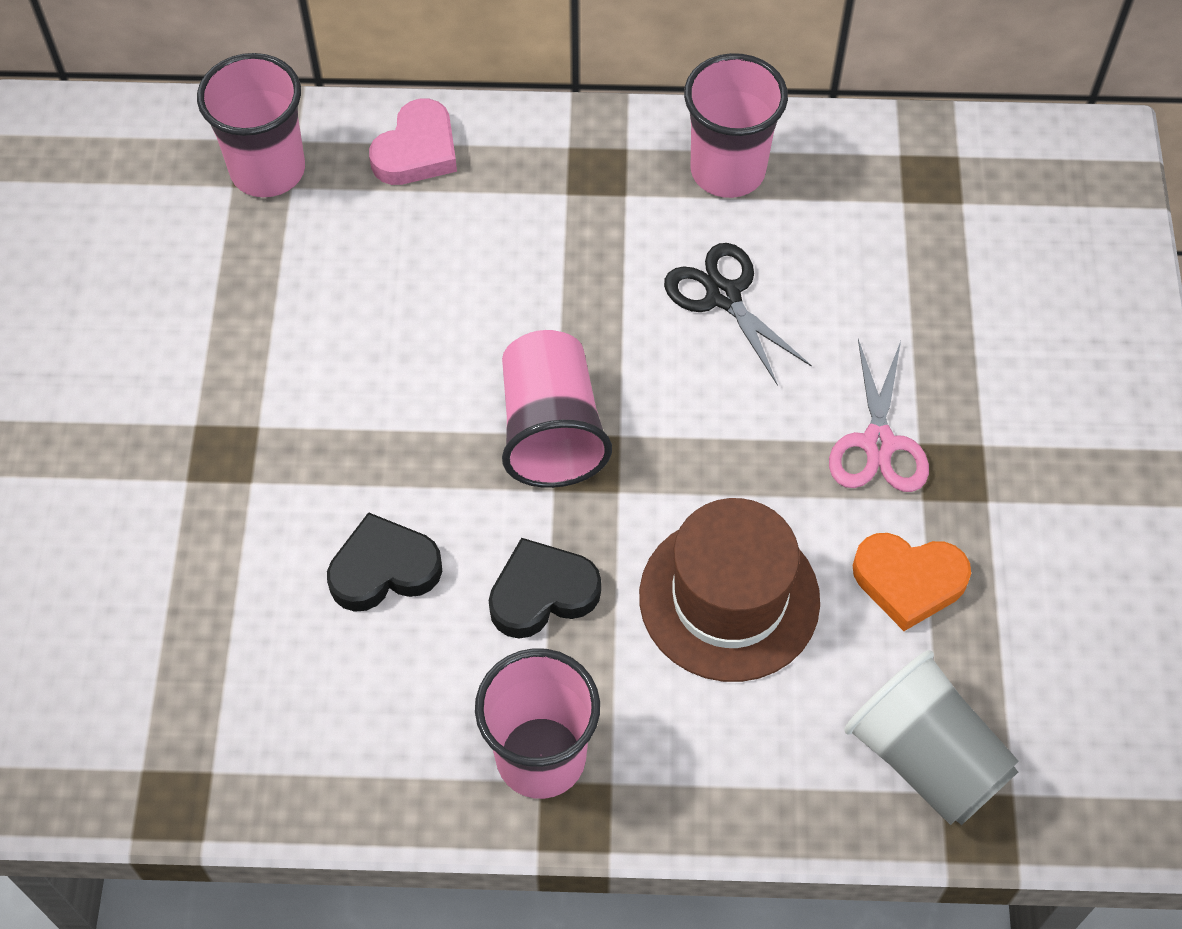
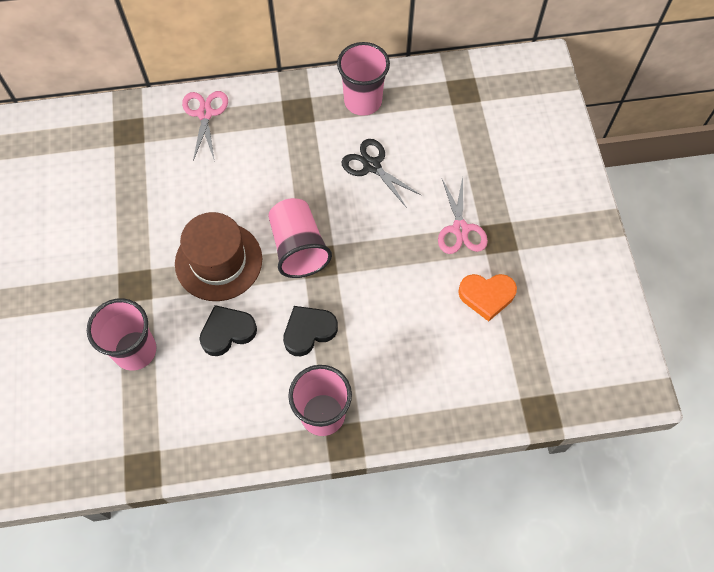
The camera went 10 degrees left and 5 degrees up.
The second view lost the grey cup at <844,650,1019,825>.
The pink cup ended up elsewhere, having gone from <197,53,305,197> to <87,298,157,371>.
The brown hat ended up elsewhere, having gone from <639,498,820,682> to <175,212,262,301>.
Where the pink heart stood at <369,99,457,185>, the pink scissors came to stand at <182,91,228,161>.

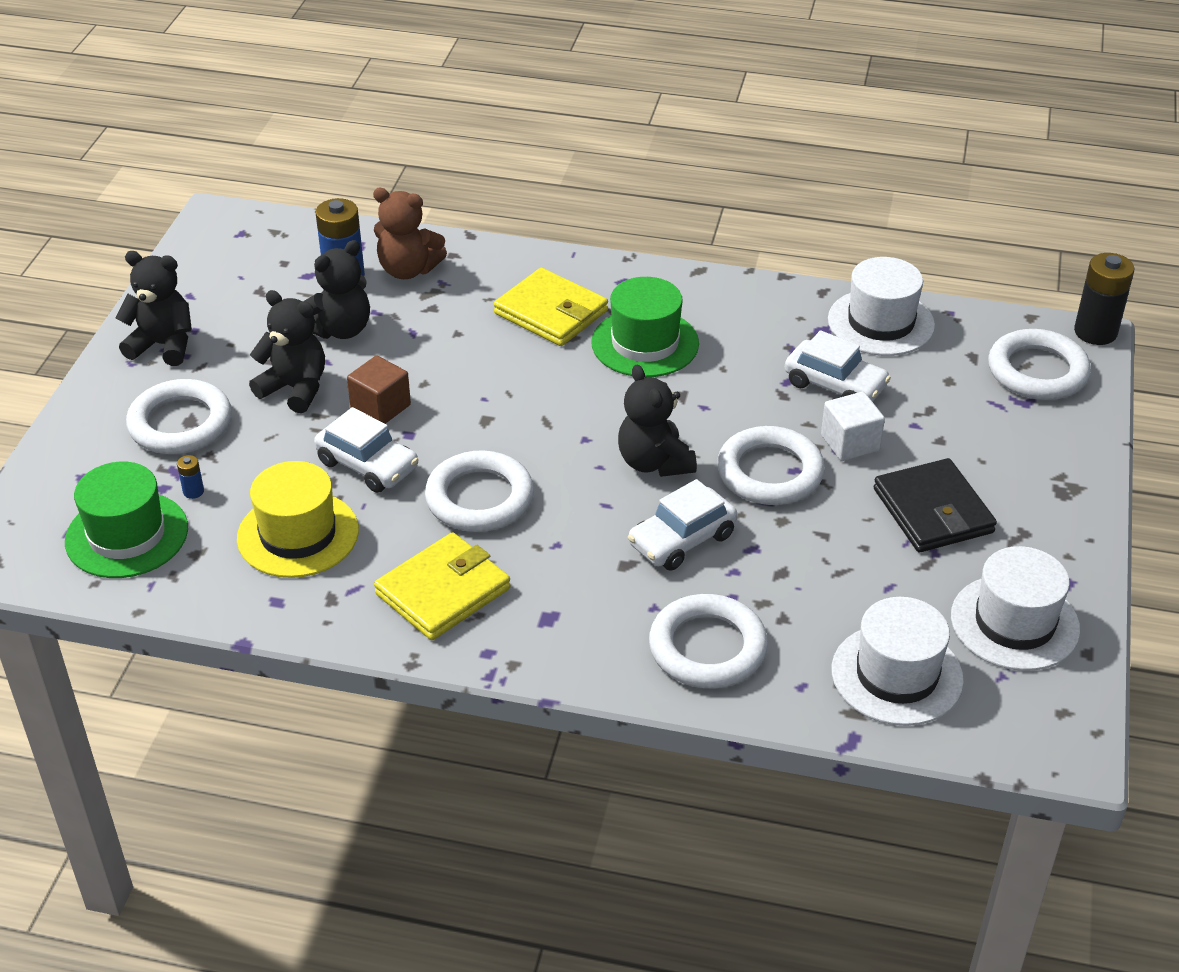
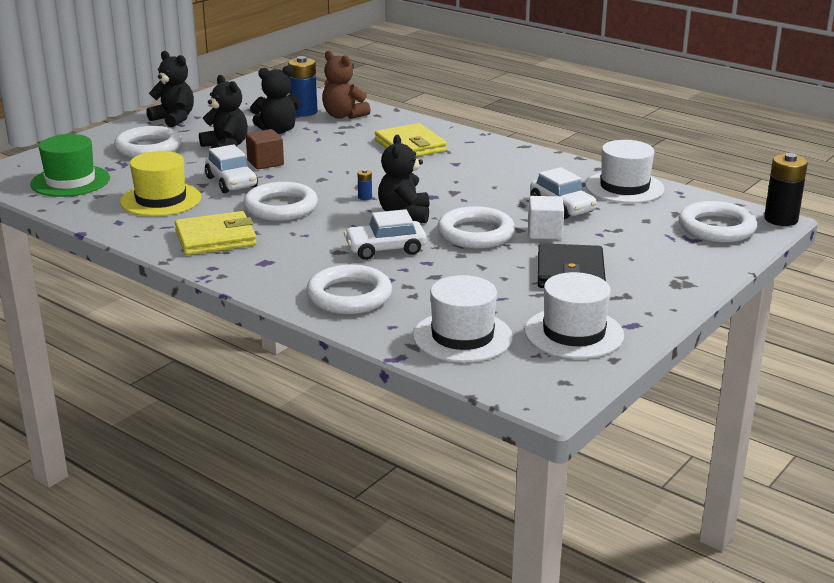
The camera went 25 degrees right and 15 degrees down.
The second view lost the green hat at <591,277,699,377>.
The blue battery ended up elsewhere, having gone from <177,455,204,499> to <358,169,372,200>.

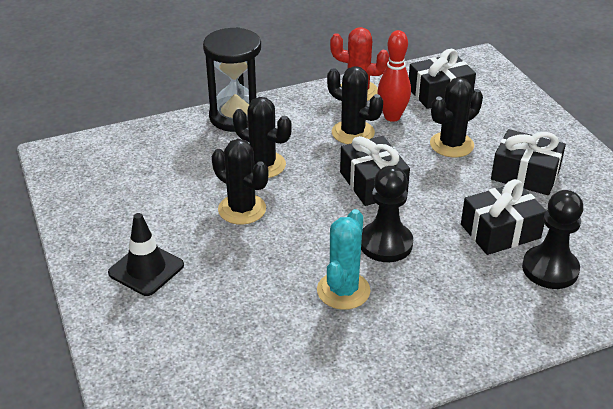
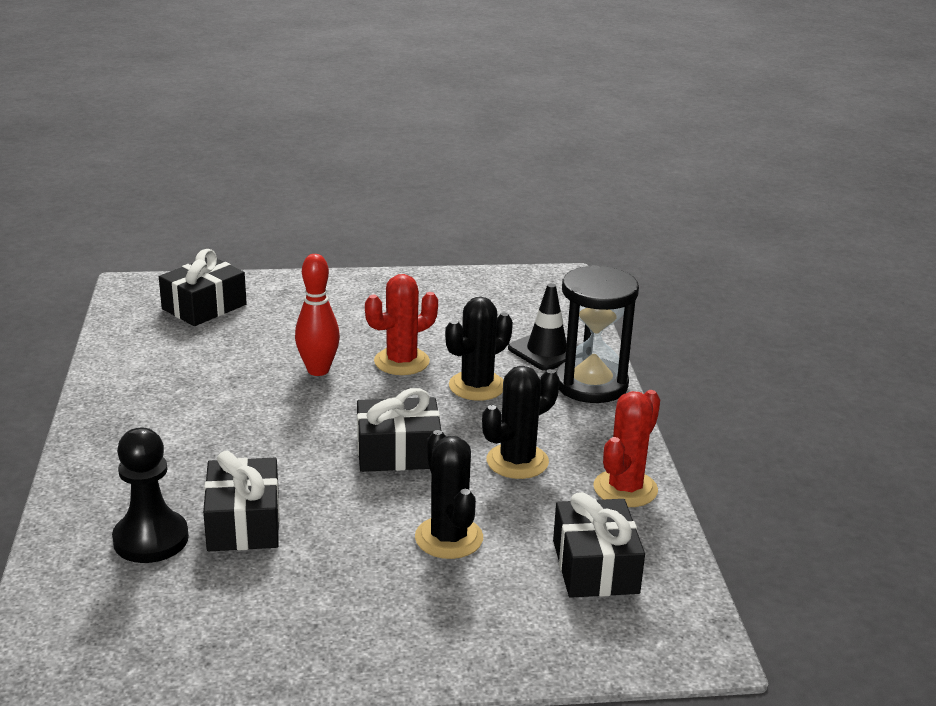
The camera went 105 degrees right and 10 degrees down.
The second view lost the turquoise cactus at <317,209,371,310>.
The second view lost the black pawn at <361,166,413,262>.
The black traffic cone ended up elsewhere, having gone from <108,213,184,296> to <508,283,579,371>.
The red bowling pin ended up elsewhere, having gone from <377,30,411,122> to <295,254,340,376>.
The black gift ended up elsewhere, having gone from <491,129,566,195> to <159,249,247,326>.
What was the black cactus at <212,139,268,225> turned into the red cactus at <365,274,438,375>.

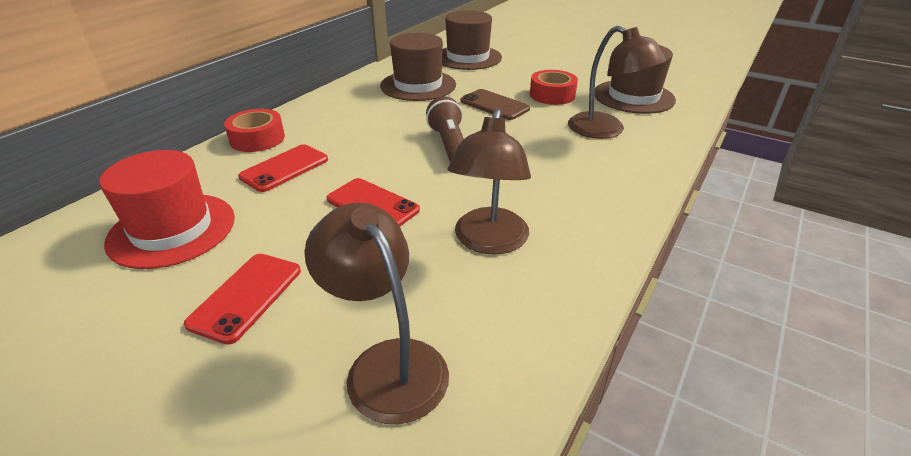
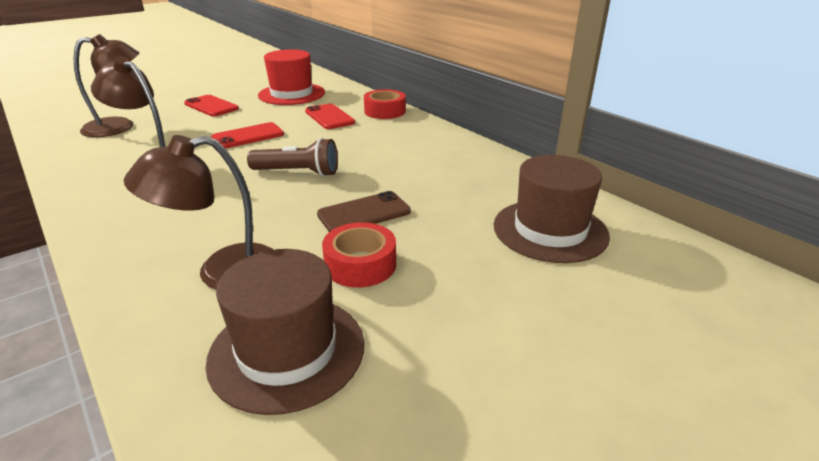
The camera went 110 degrees right and 5 degrees down.
The second view lost the brown hat at <380,33,456,101>.

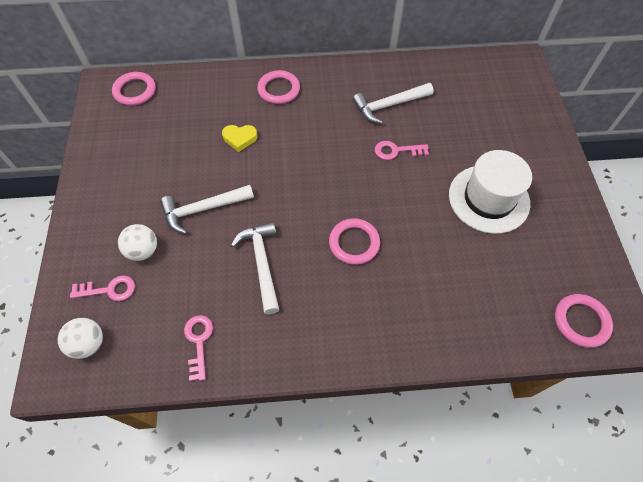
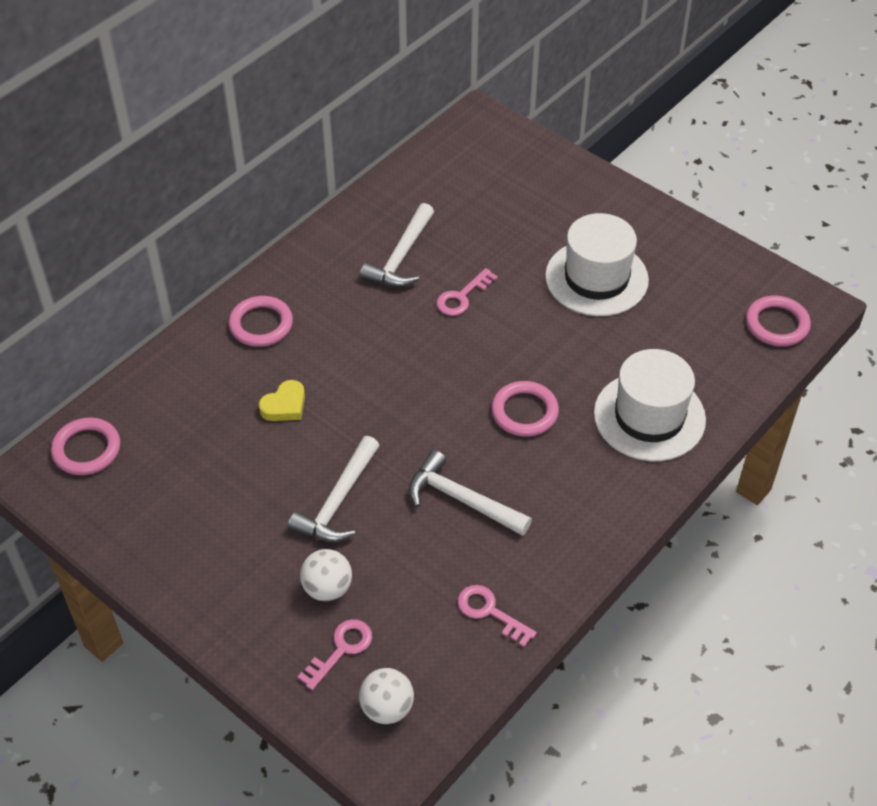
The camera went 45 degrees left and 10 degrees down.
The second view gained the white hat at <594,349,706,461>.

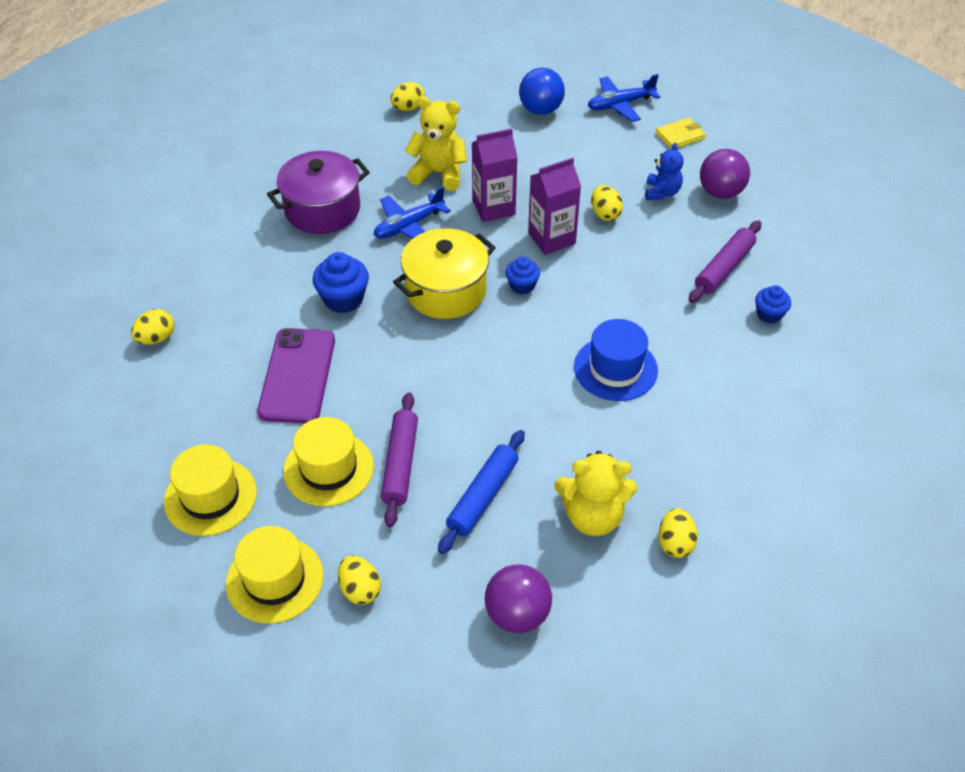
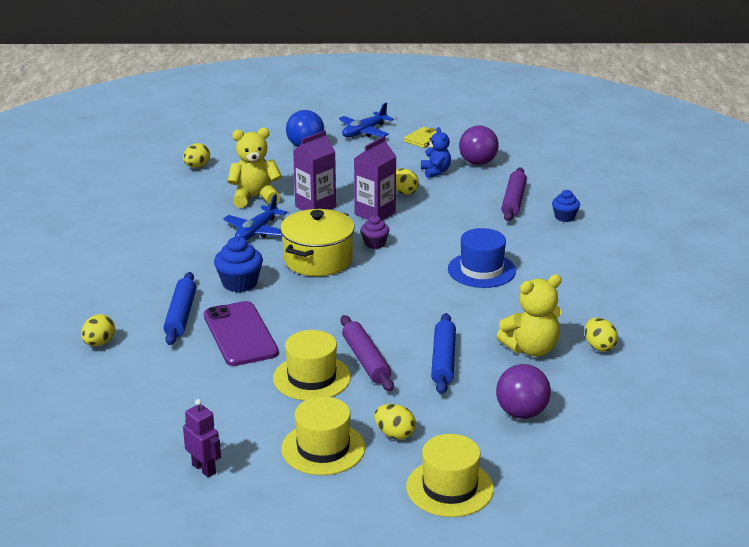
The camera went 25 degrees left and 20 degrees down.
The second view lost the purple pot at <267,151,370,234>.
The second view gained the blue rolling pin at <163,272,196,345>.
The second view gained the purple robot at <183,399,221,477>.
The yellow hat ended up elsewhere, having gone from <164,444,257,536> to <406,434,494,517>.
What was the blue cupcake at <505,257,540,295> turned into the purple cupcake at <360,215,389,249>.

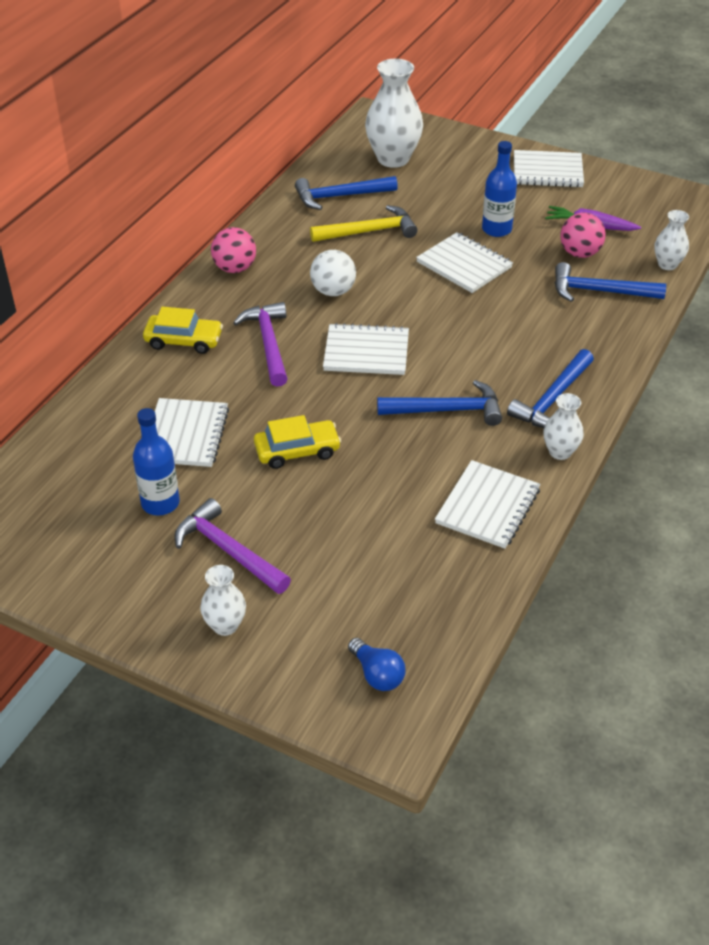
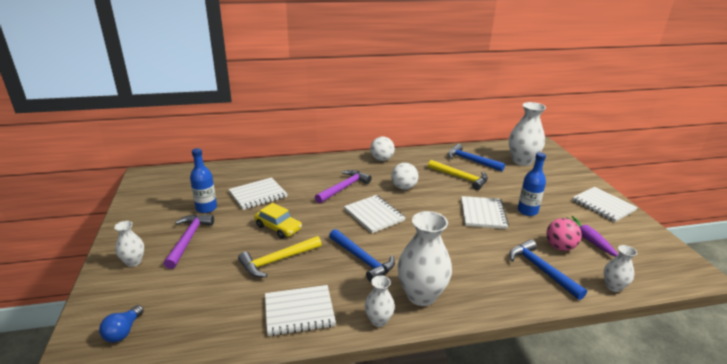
The camera went 50 degrees right and 15 degrees down.
The second view lost the yellow car at <143,307,223,354>.
The second view gained the yellow hammer at <238,236,322,277>.
Where the blue hammer stood at <507,349,594,428>, the white vase came to stand at <397,211,452,306>.
What was the pink ball at <211,227,256,273> turned into the white ball at <370,137,395,161>.

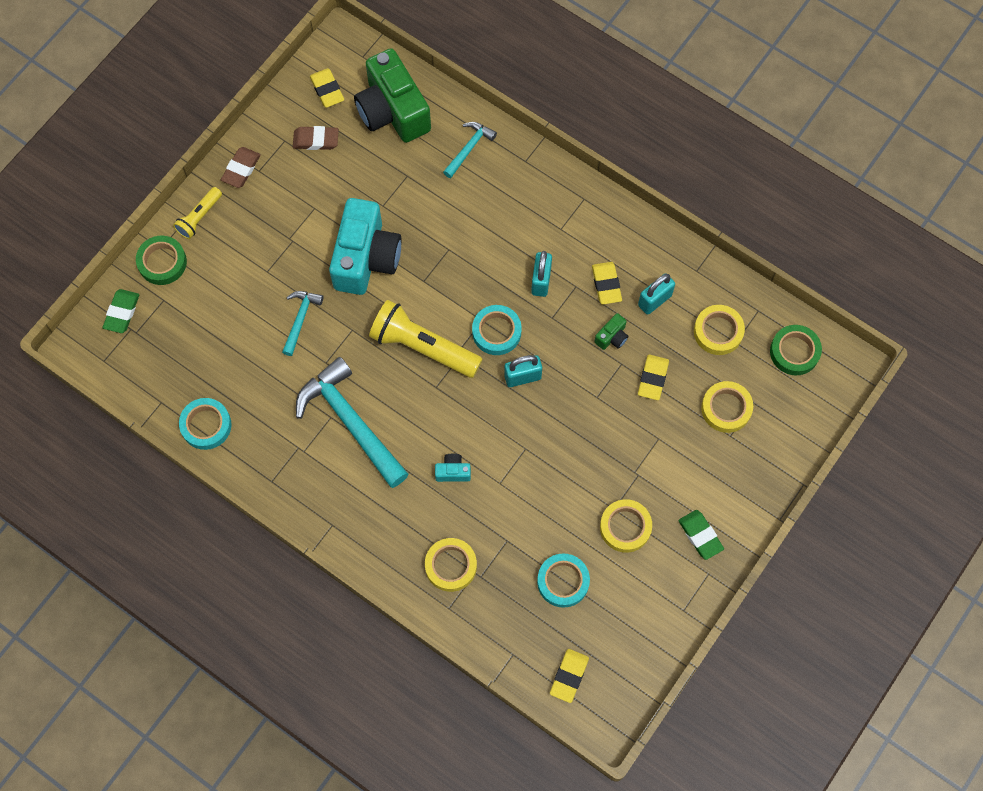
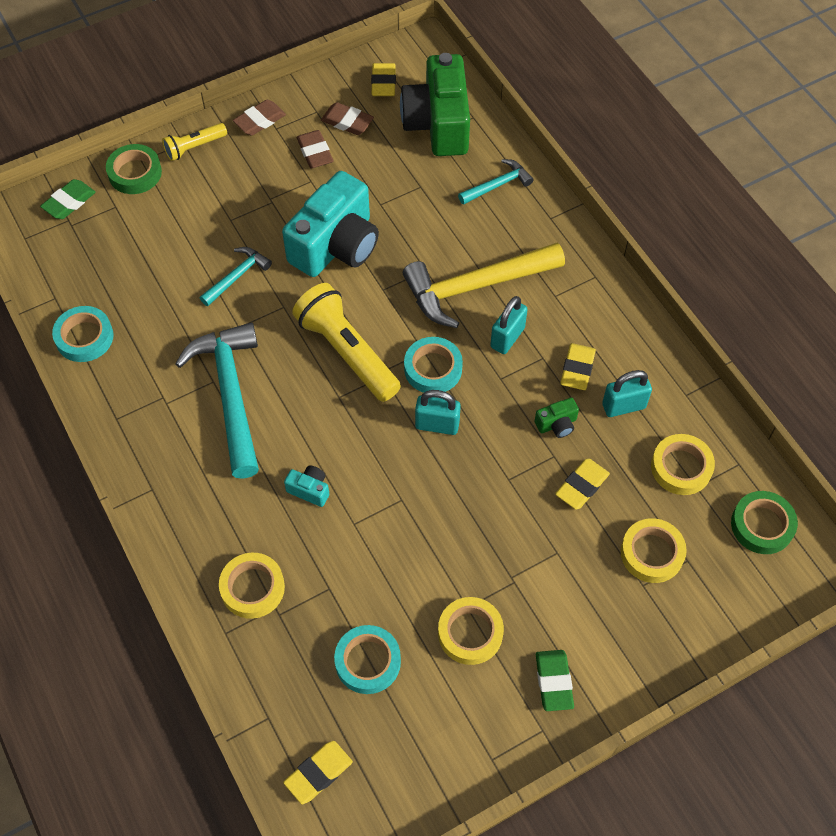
The camera went 25 degrees right and 10 degrees down.
The second view gained the brown eraser at <297,130,334,168>.
The second view gained the yellow hammer at <403,243,565,328>.

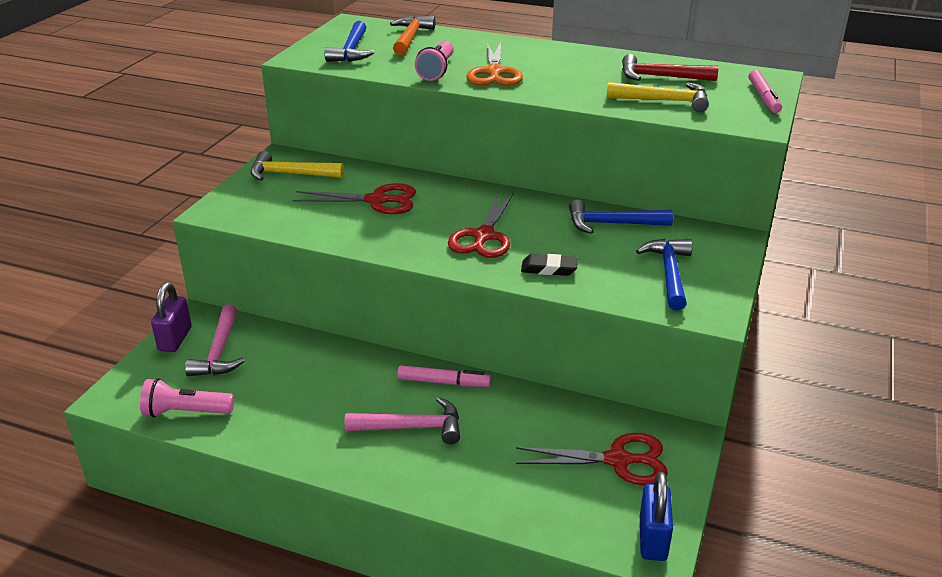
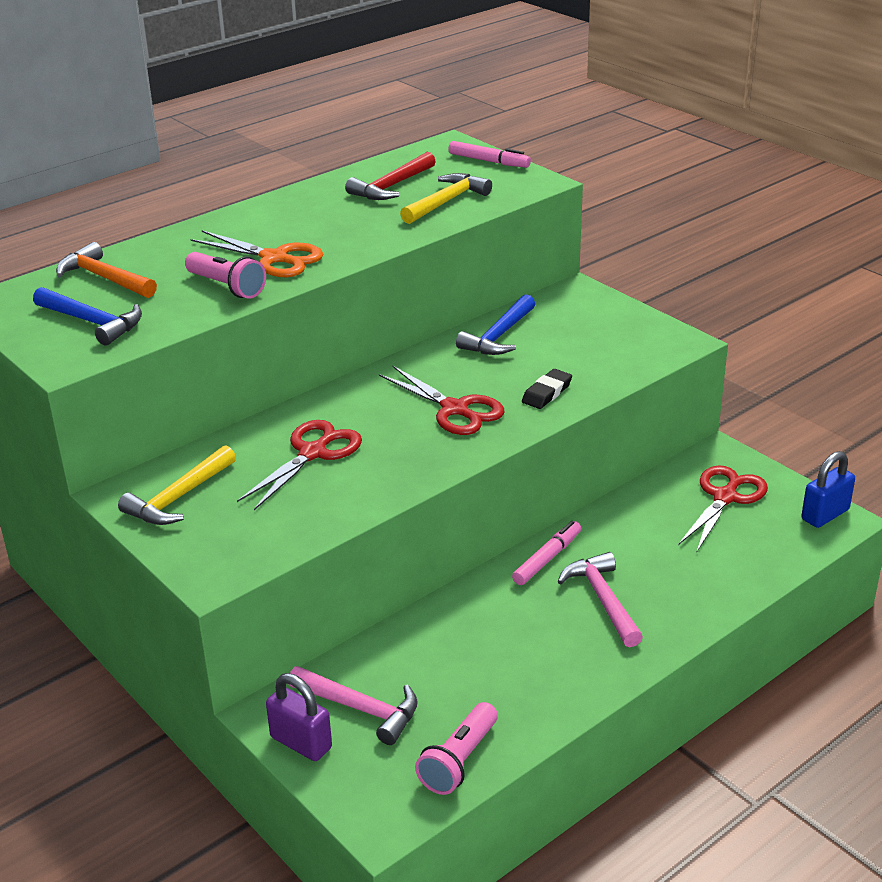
The camera went 60 degrees left and 0 degrees up.
The second view lost the blue hammer at <636,239,693,310>.
The pink hammer at <345,397,460,444> ended up facing another way, 45 degrees counterclockwise from before.
The blue padlock at <640,472,673,561> ended up facing another way, 75 degrees counterclockwise from before.

